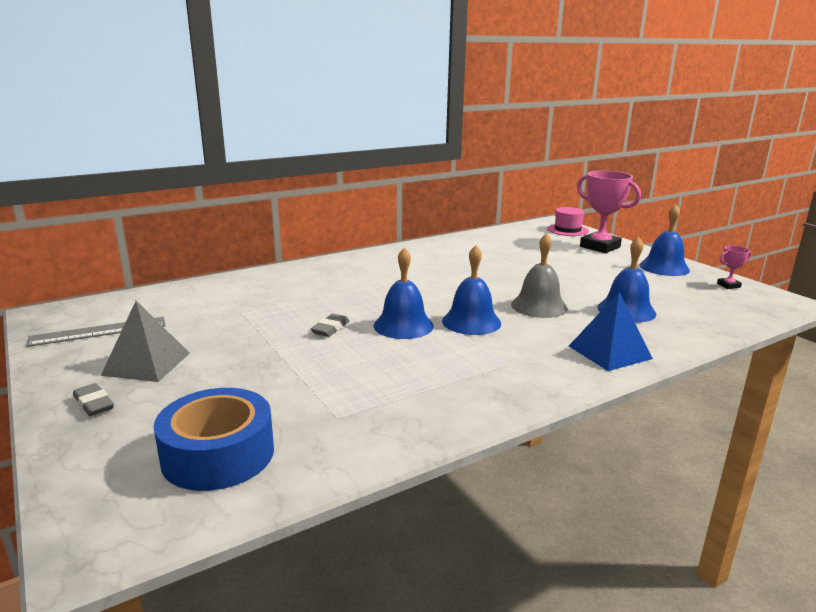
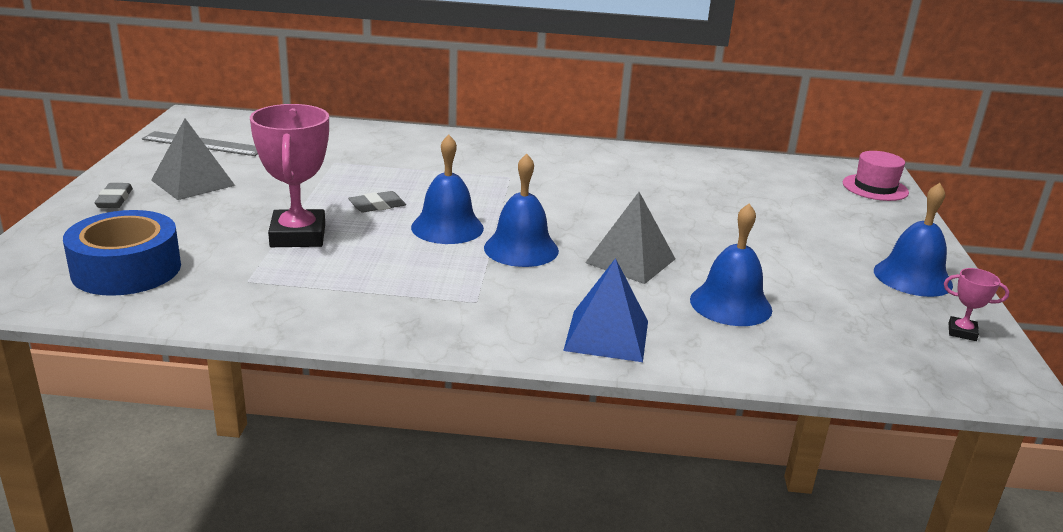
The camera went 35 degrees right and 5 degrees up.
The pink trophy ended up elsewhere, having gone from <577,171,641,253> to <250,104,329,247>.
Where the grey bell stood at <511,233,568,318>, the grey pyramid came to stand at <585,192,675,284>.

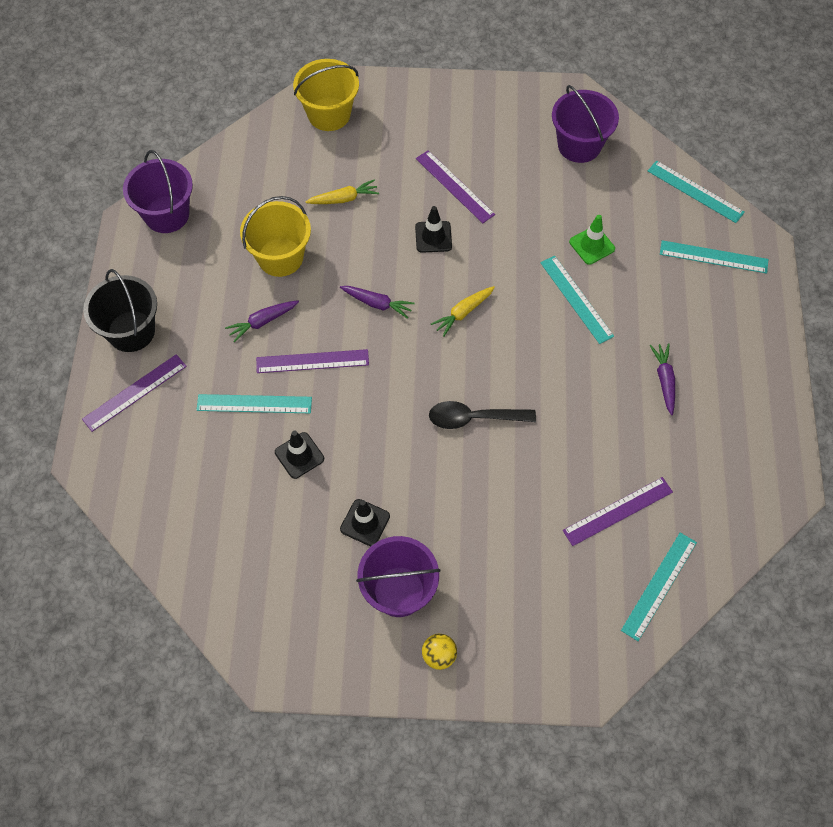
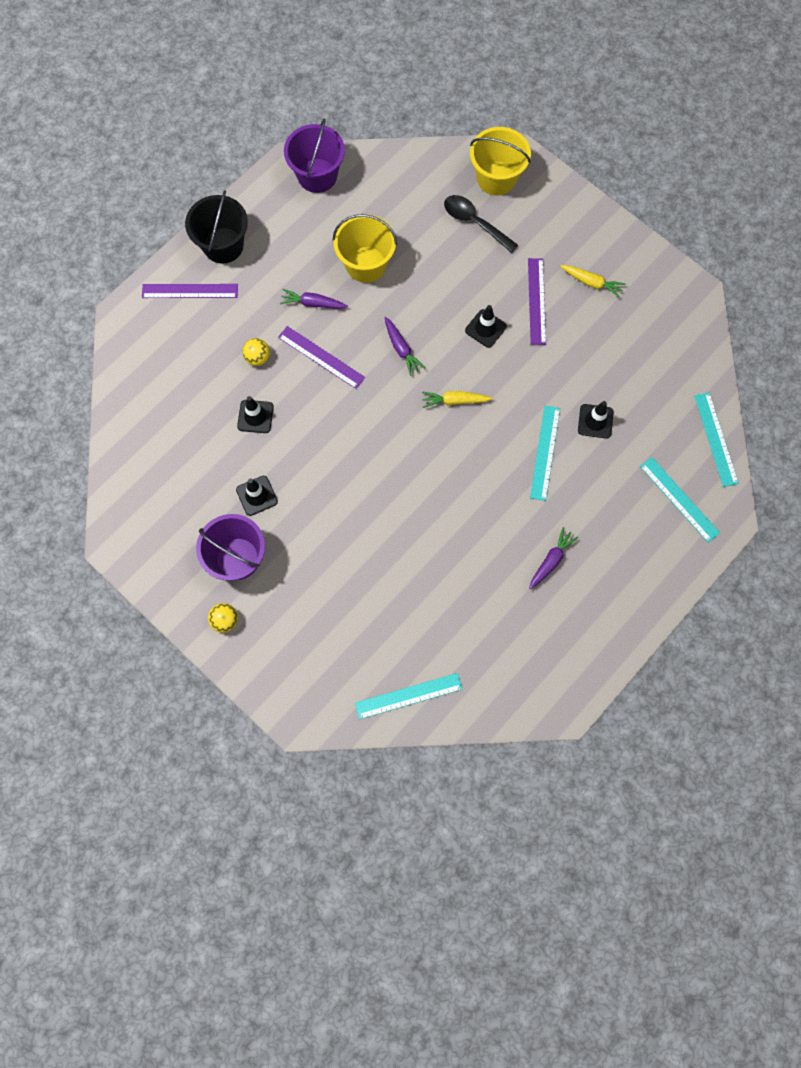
The camera went 40 degrees right and 10 degrees up.
The second view lost the purple bucket at <552,85,619,163>.
The second view lost the purple ruler at <562,477,673,546>.
The yellow carrot ended up elsewhere, having gone from <306,179,379,204> to <560,265,626,298>.
The black spoon ended up elsewhere, having gone from <429,401,536,429> to <444,195,518,253>.
Where the turquoise ruler stood at <197,394,312,413>, the yellow ball came to stand at <242,338,270,366>.
What was the green traffic cone at <569,215,615,265> turned into the black traffic cone at <578,401,614,439>.

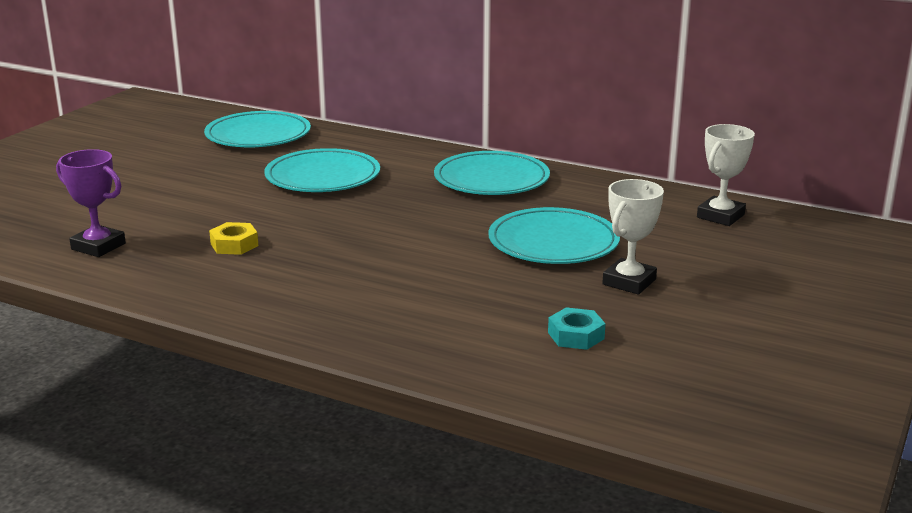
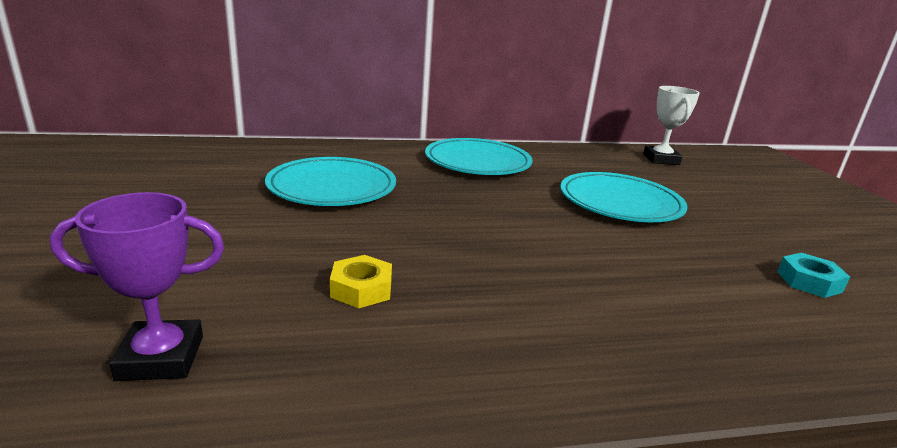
The camera went 40 degrees left and 0 degrees up.
The second view lost the turquoise plate at <204,111,311,147>.
The second view lost the white trophy at <602,179,664,295>.

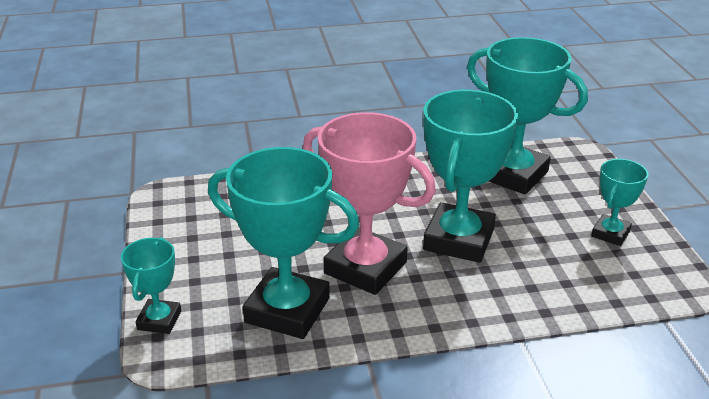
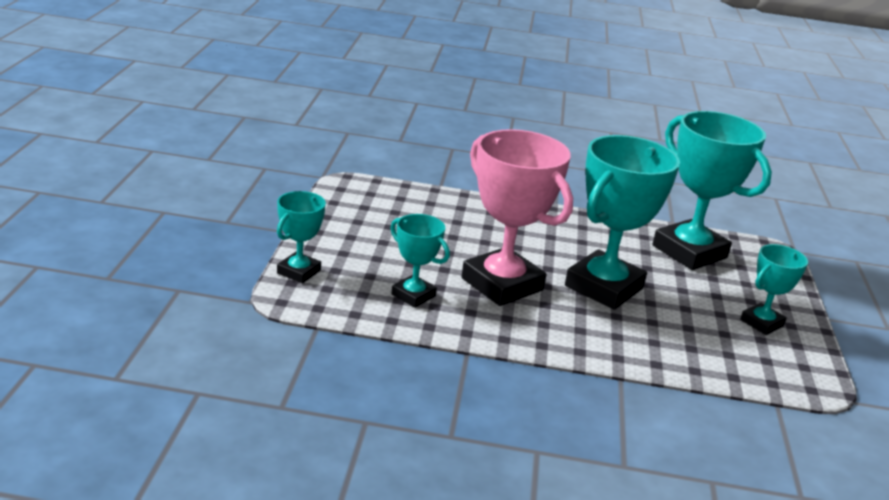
The camera went 15 degrees right and 5 degrees down.
The size of the turquoise trophy at <208,147,359,339> changed by a factor of 0.52.

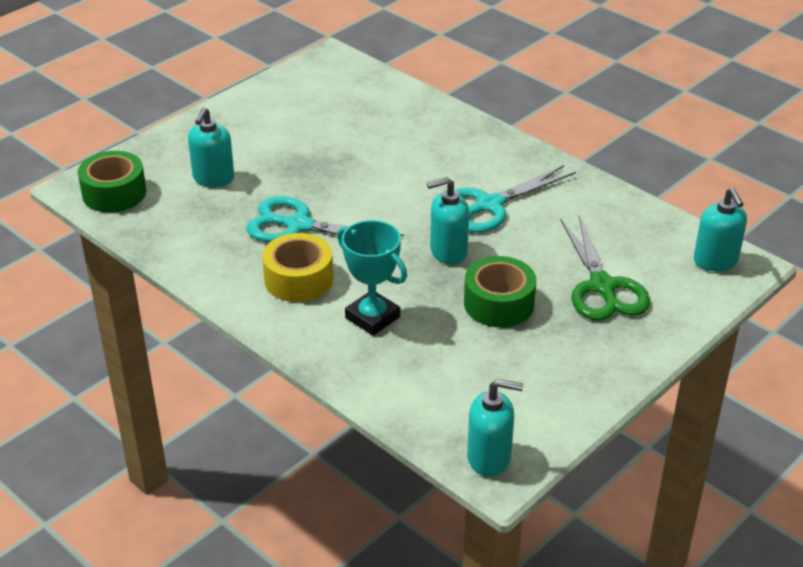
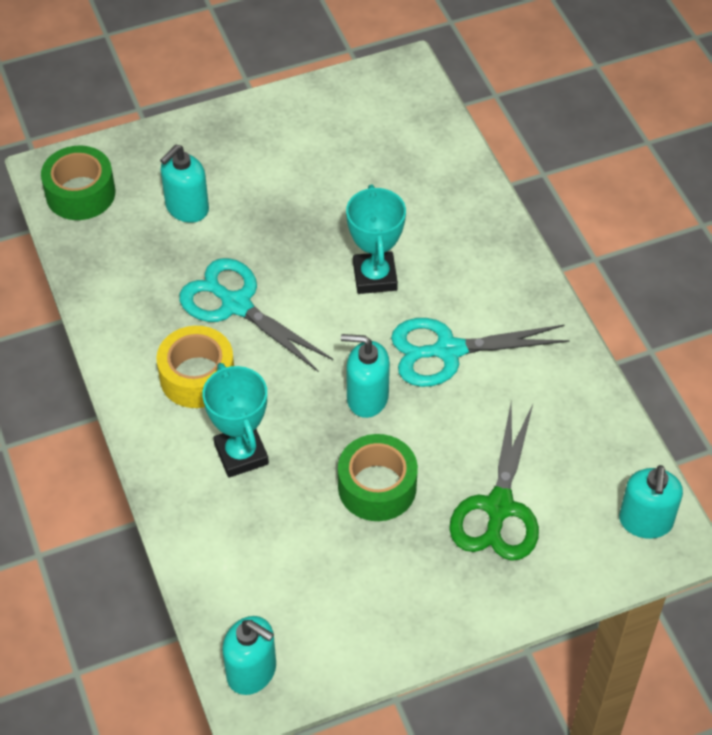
The camera went 25 degrees right and 15 degrees up.
The second view gained the turquoise trophy at <346,185,406,294>.

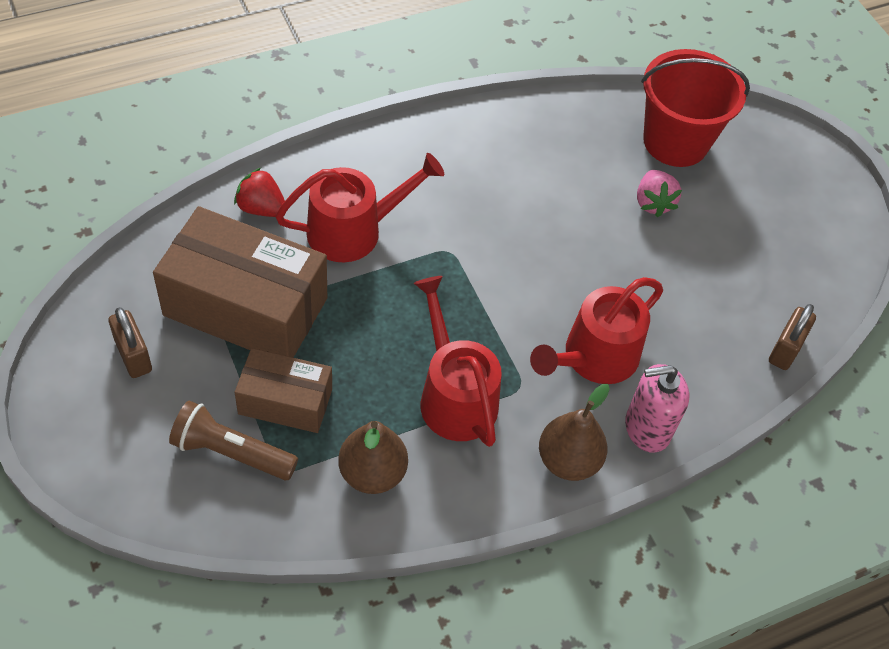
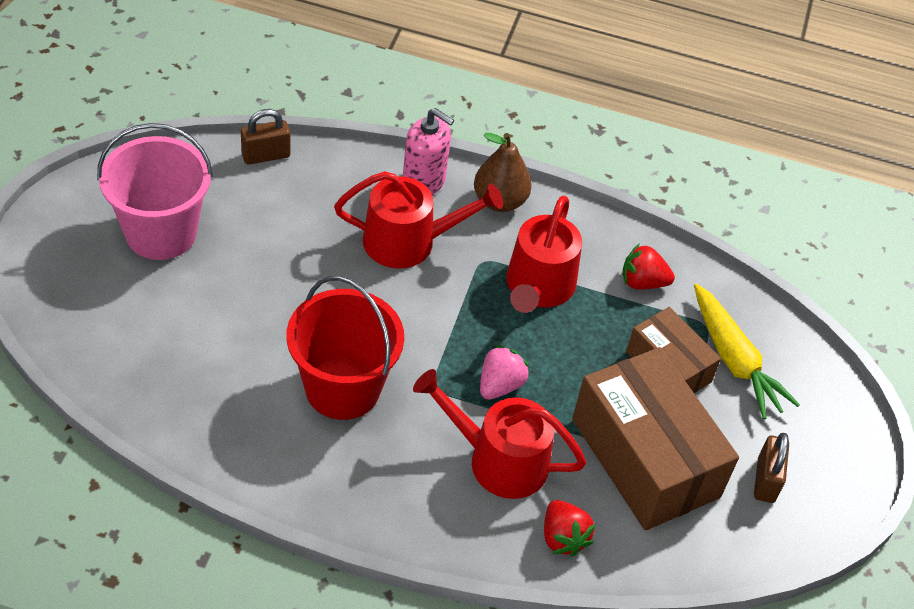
The camera went 140 degrees left and 5 degrees down.
The second view gained the pink bucket at <97,123,213,260>.
The pink strawberry ended up elsewhere, having gone from <637,170,682,217> to <480,345,529,400>.
The red bucket ended up elsewhere, having gone from <641,49,750,167> to <287,276,404,420>.
Where the brown flashlight stood at <169,401,298,480>, the yellow carrot came to stand at <694,284,800,419>.
Where the brown pear stood at <338,421,408,494>, the red strawberry came to stand at <622,243,675,290>.

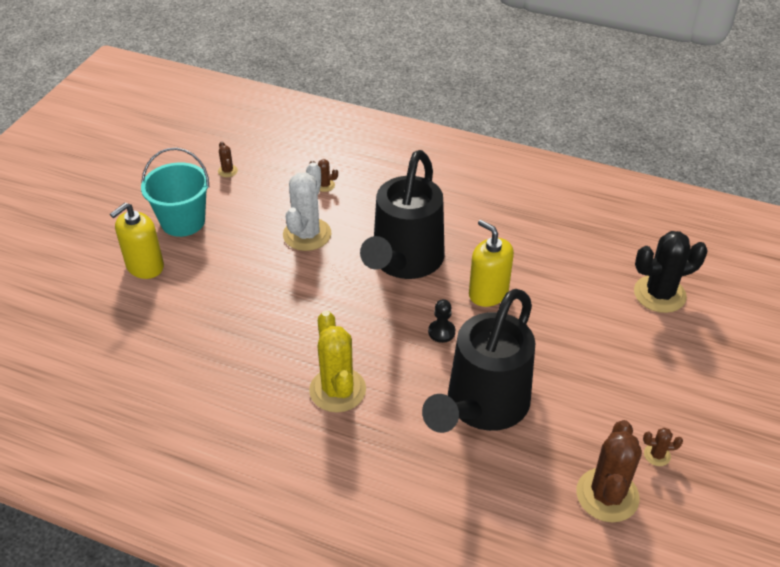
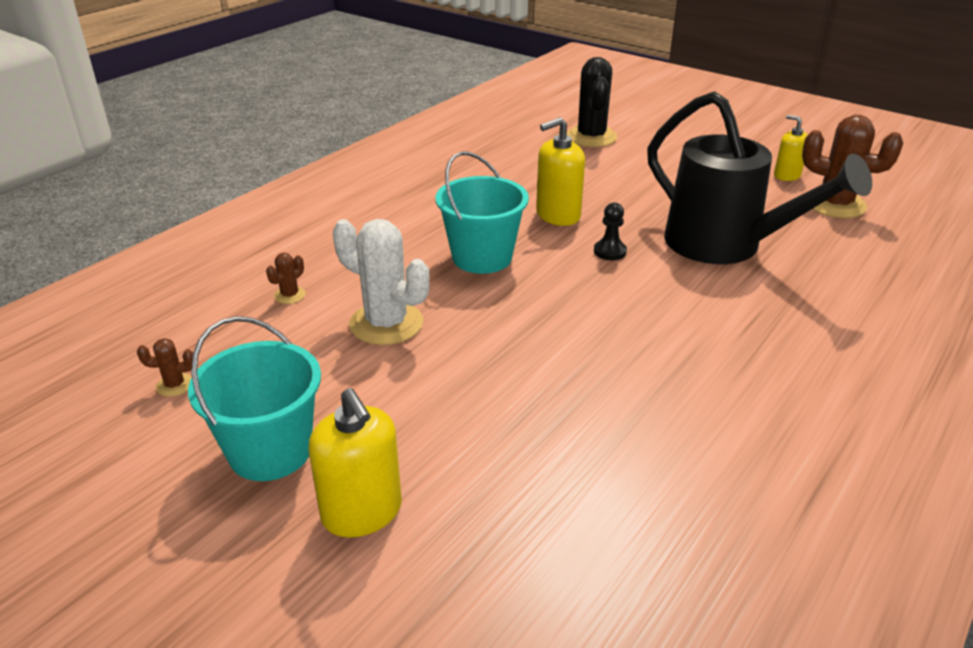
The camera went 75 degrees left and 10 degrees down.
The second view lost the yellow cactus at <309,311,366,413>.
Where the black watering can stood at <360,150,445,279>, the turquoise bucket came to stand at <436,152,529,274>.
Where the brown cactus stood at <643,428,683,466>, the yellow soap dispenser came to stand at <774,115,808,181>.

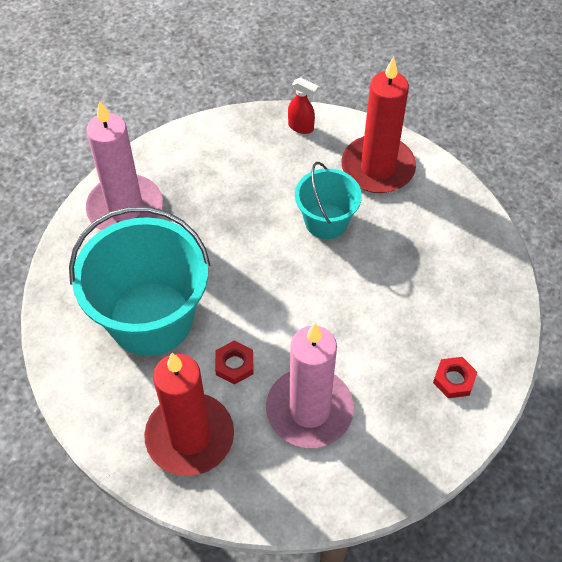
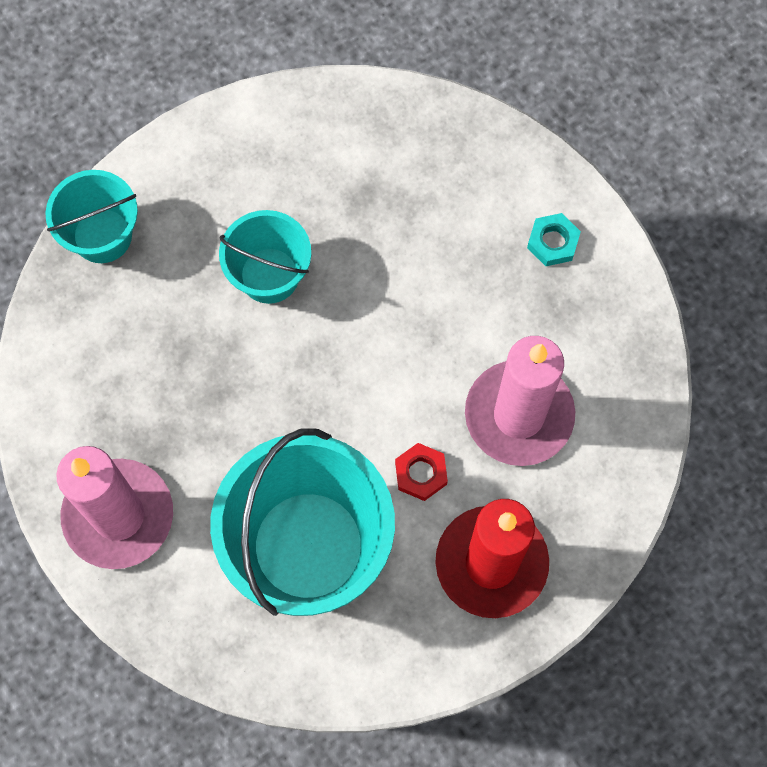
The camera went 65 degrees left and 15 degrees up.
The second view lost the red candle at <341,57,416,193>.
Where the red spray bottle stood at <288,77,319,134>, the turquoise bucket came to stand at <45,170,138,263>.
What was the red nut at <433,357,477,398> turned into the turquoise nut at <527,213,581,266>.

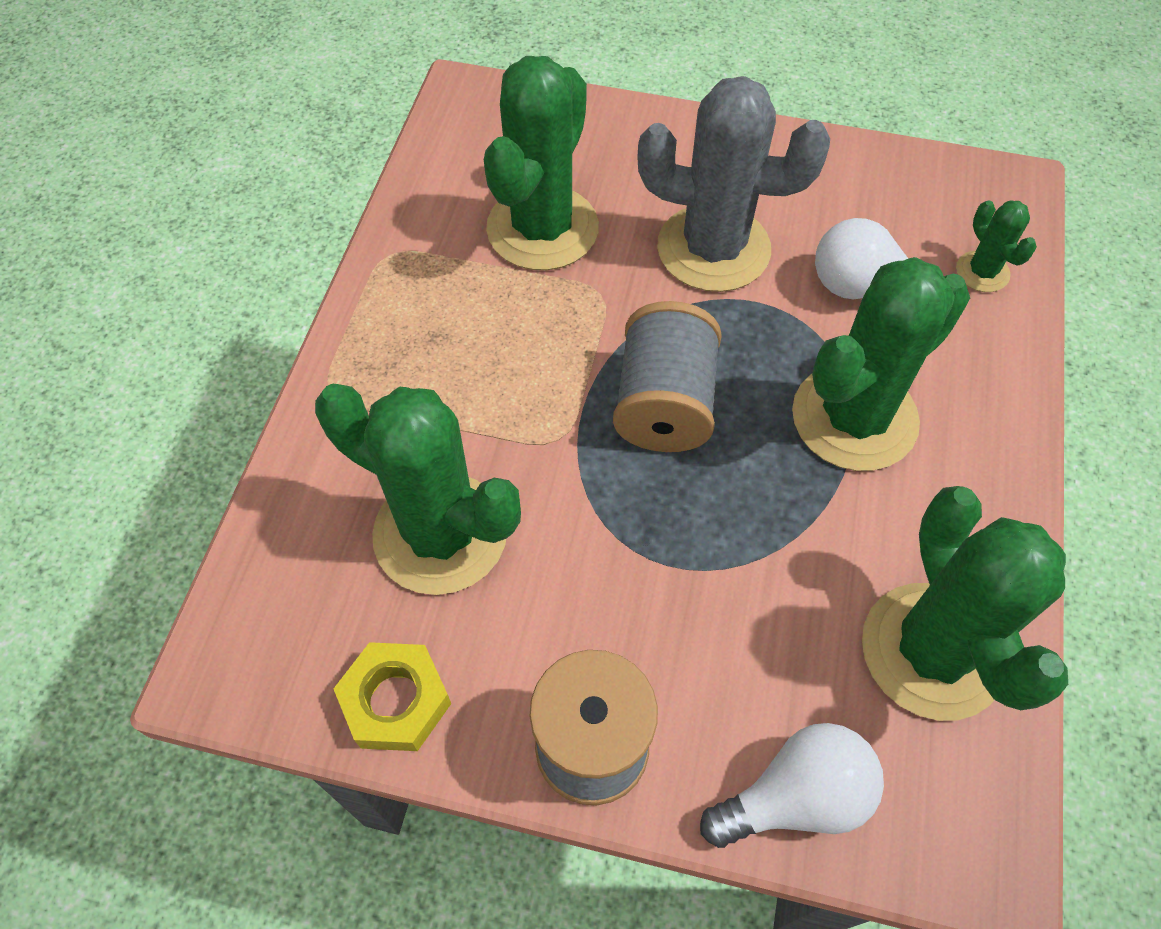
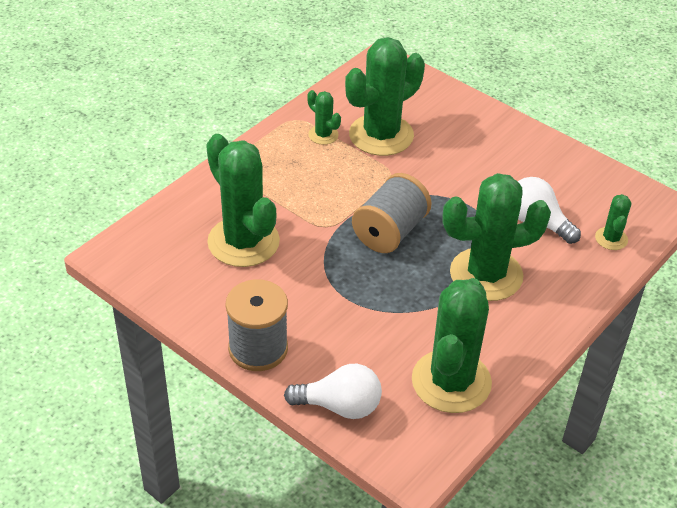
The camera went 25 degrees right and 15 degrees down.
The second view lost the yellow nut at <334,642,451,751>.
The second view lost the grey cactus at <637,76,830,292>.
The second view gained the green cactus at <307,90,341,145>.

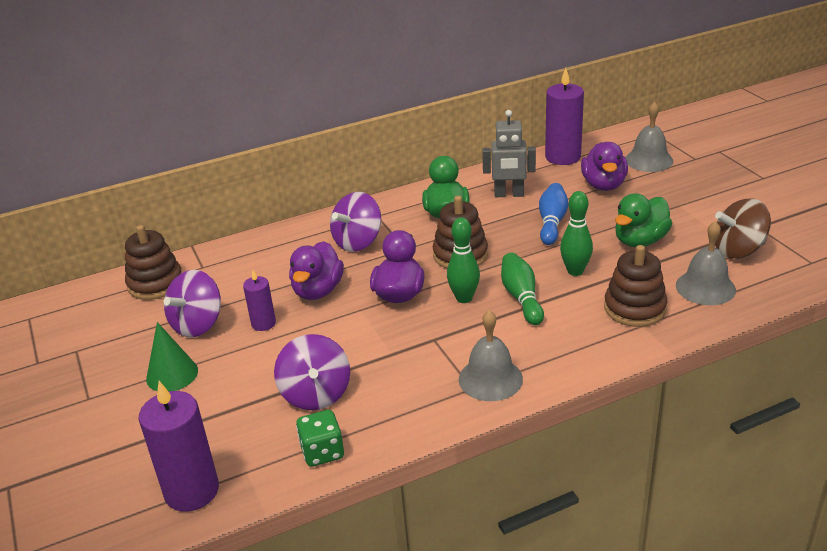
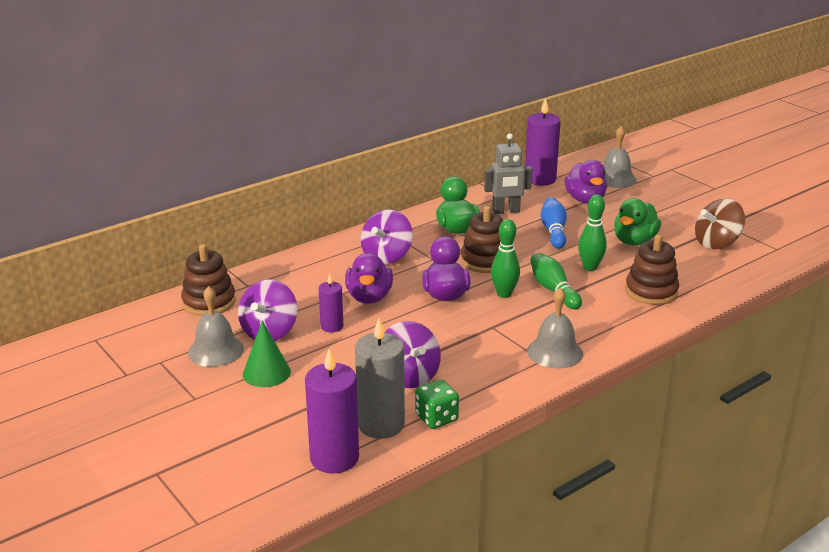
The camera went 15 degrees left and 5 degrees down.
The second view gained the grey candle at <355,318,405,439>.
The grey bell ended up elsewhere, having gone from <676,221,736,305> to <188,286,244,367>.

